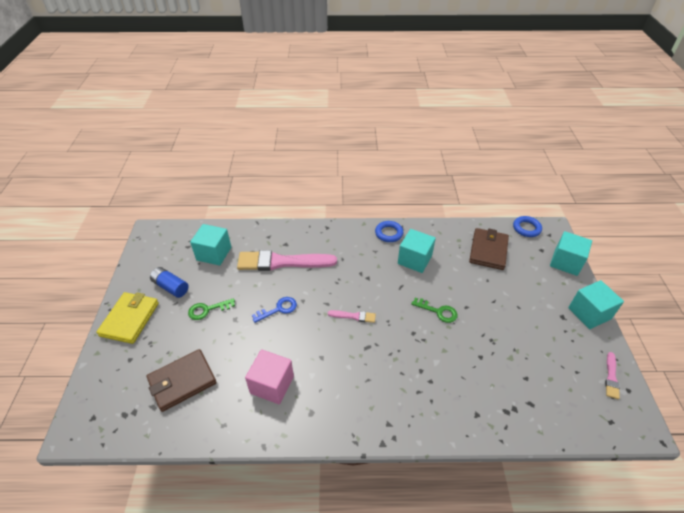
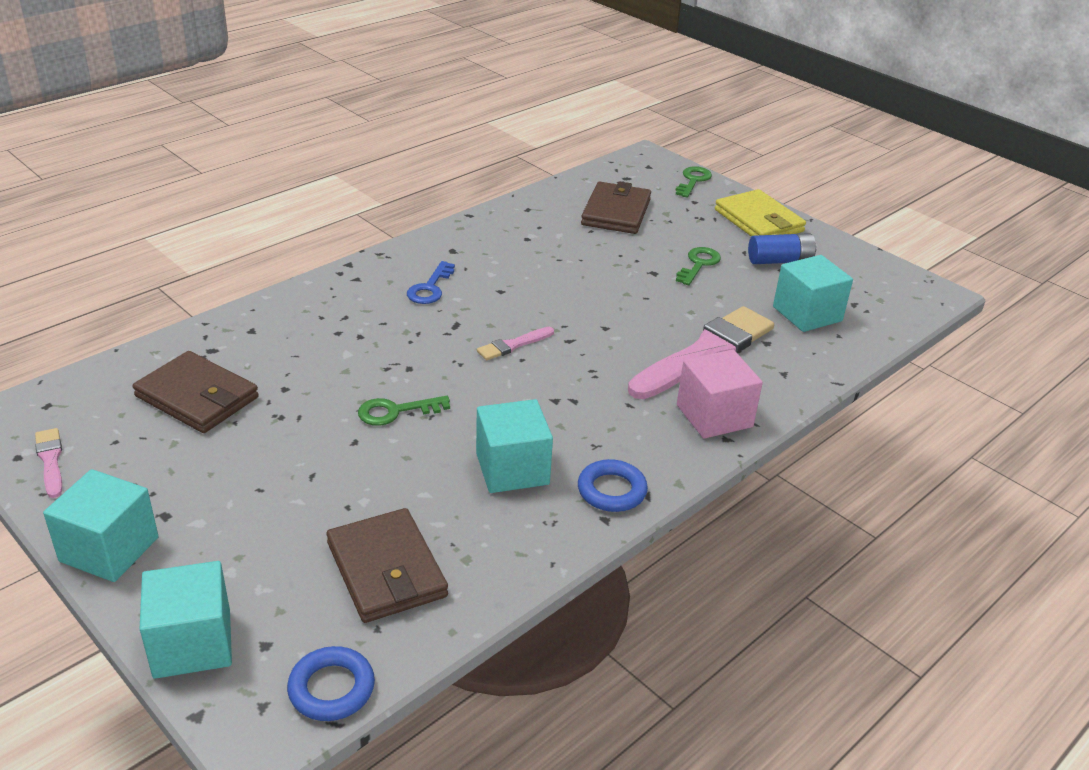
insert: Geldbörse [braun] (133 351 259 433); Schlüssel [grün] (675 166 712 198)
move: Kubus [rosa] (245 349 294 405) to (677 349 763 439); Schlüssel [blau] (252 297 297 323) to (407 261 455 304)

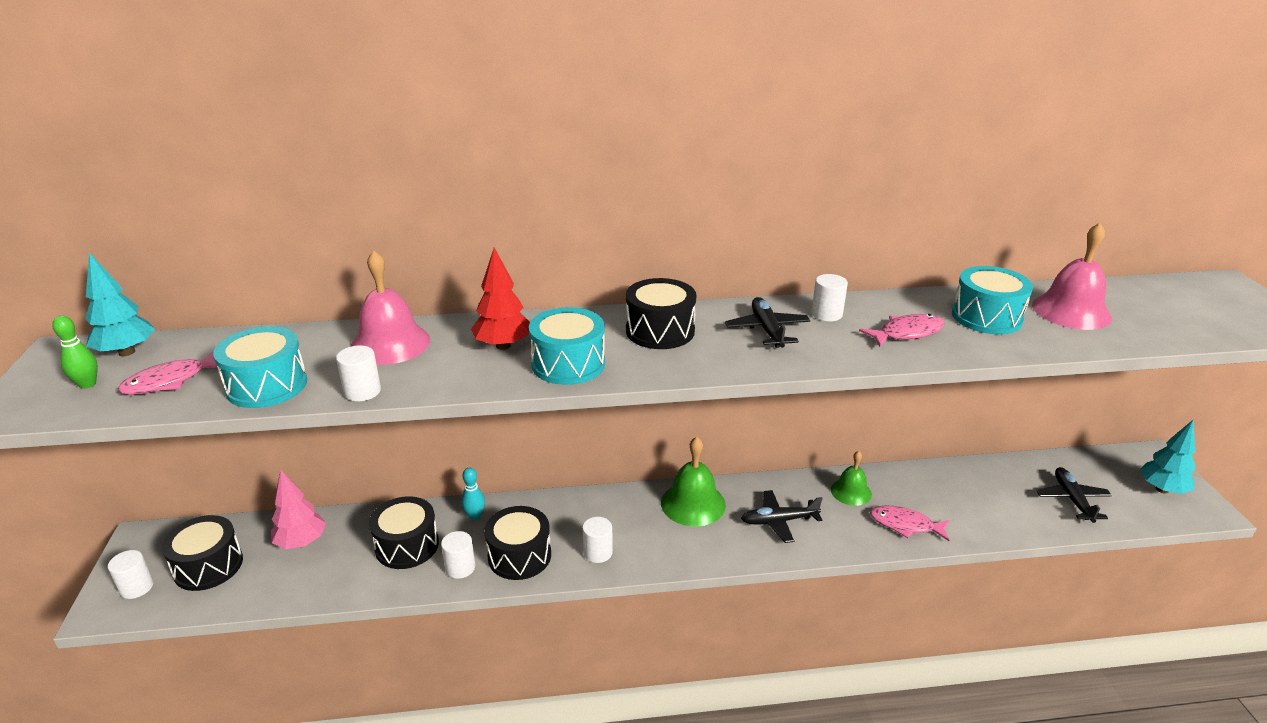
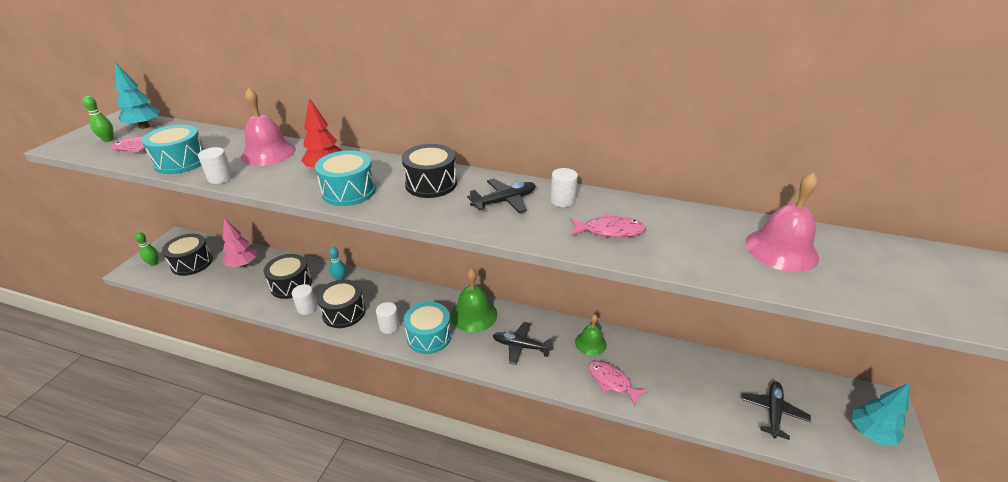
move: Trommel [türkis] (952 266 1033 334) to (404 302 451 354)
replace: Vollzylinder [weiß] (108 550 154 599) to Bowlingkegel [grün] (135 232 159 266)
rotate: Flugzeug [schwarz] (725 297 810 348) = (467 179 536 213) 45 degrees clockwise

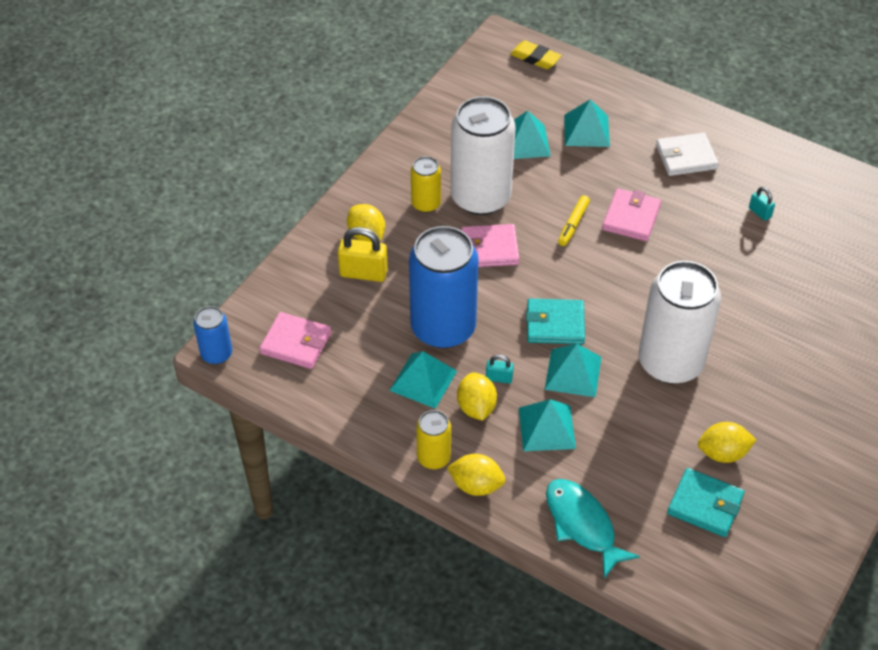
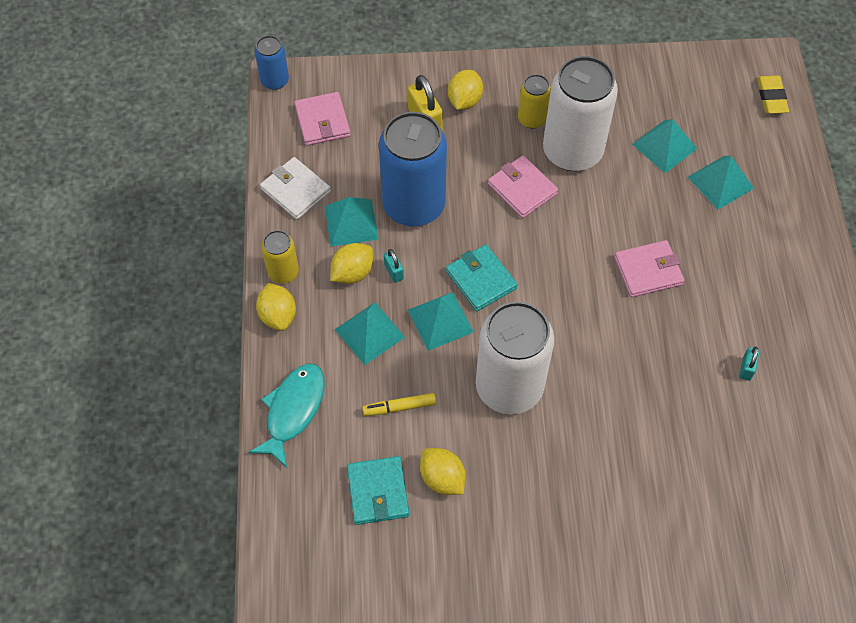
move: Filzstift [gelb] (558 195 590 246) to (362 393 436 416); Geldbörse [weiß] (656 132 719 176) to (260 157 331 220)

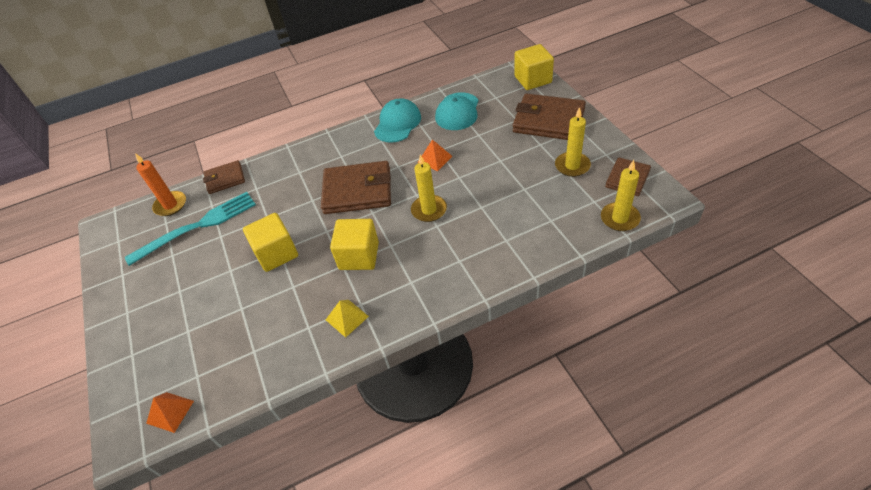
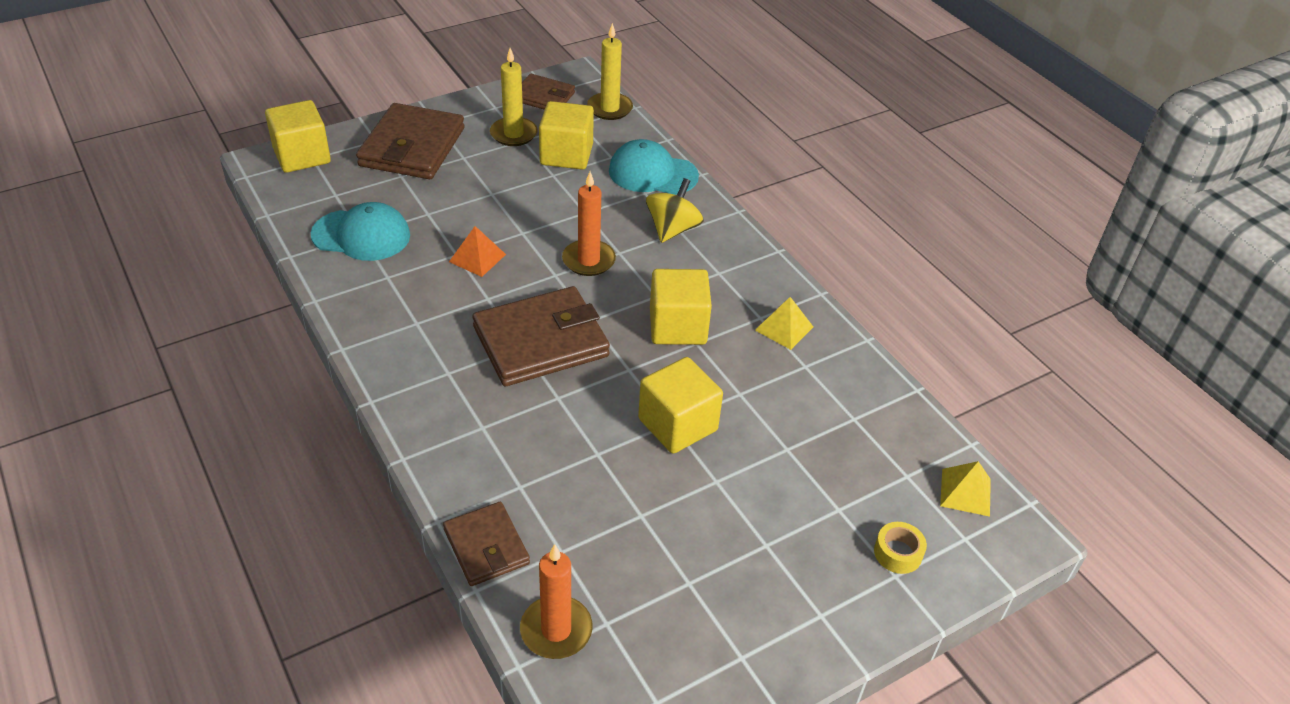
delete: Gabel [türkis] (125 192 256 266)
insert: Kubus [gelb] (539 101 594 170); Kreisel [gelb] (646 178 704 243); Klebeband [gelb] (874 522 927 574)
move: Kappe [türkis] (374 98 421 143) to (609 139 699 195)
recolor: Pyramide [orange] (146 392 194 433) to Pyramide [gelb] (940 461 991 517); Kerze [gelb] (411 154 447 222) to Kerze [orange] (562 172 616 276)
rotate: Geldbörse [braun] (321 161 391 214) = (472 286 610 386) 75 degrees clockwise

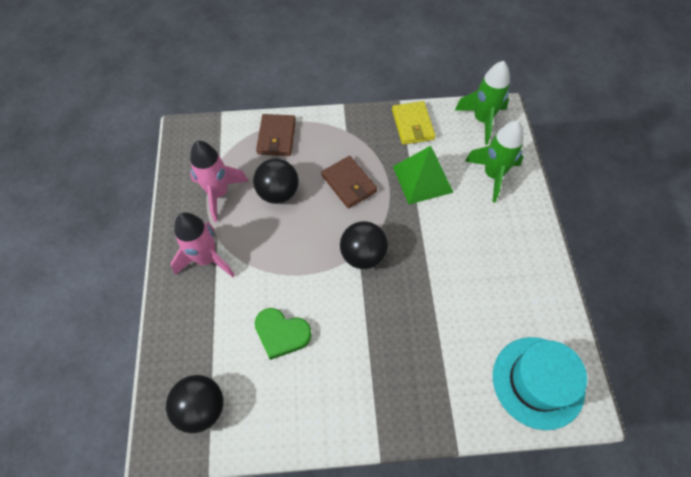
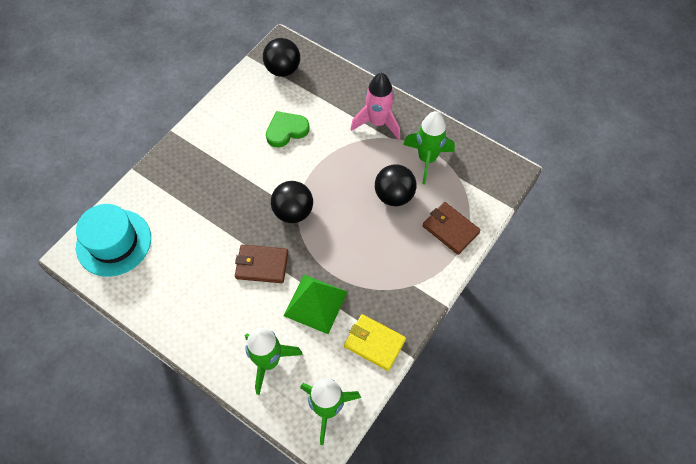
move: Geldbörse [braun] (321 156 377 209) to (235 245 288 283)
recolor: Rakete [rosa] (190 141 248 222) to Rakete [grün] (403 111 455 184)

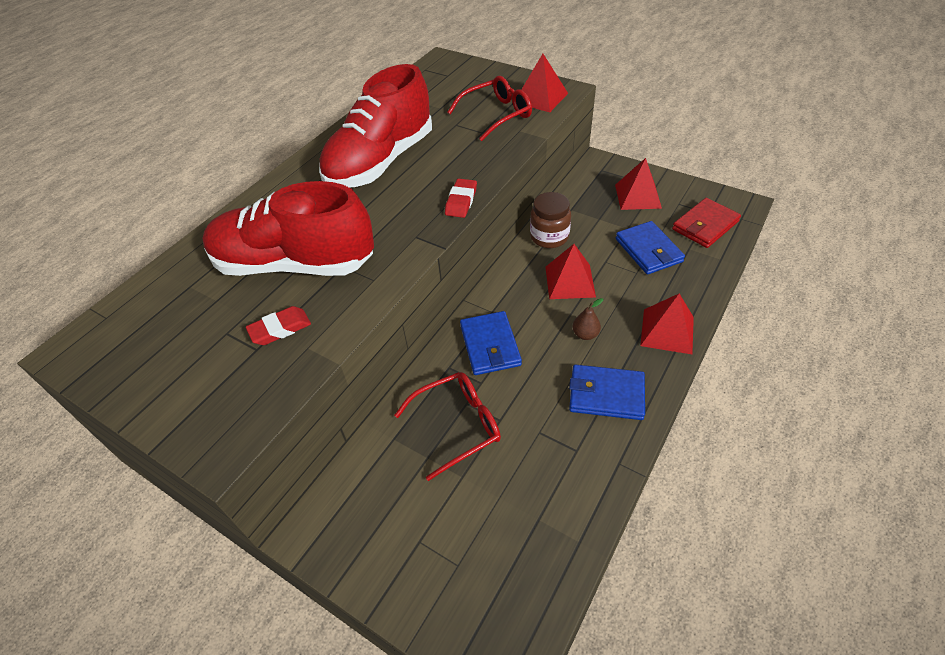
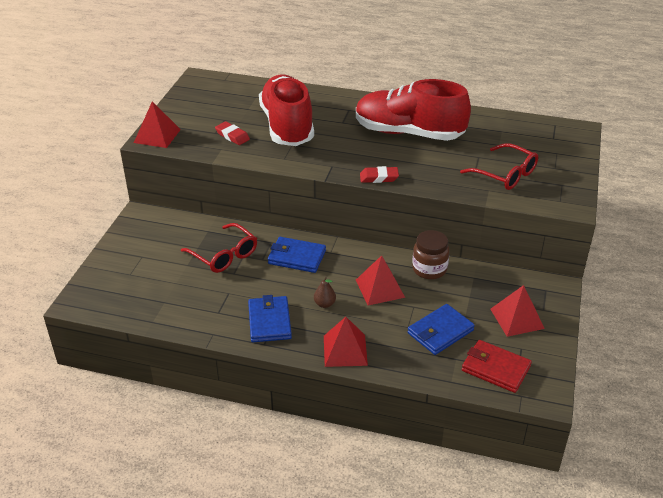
move: Pyramide [rot] (521 54 568 112) to (134 101 181 148)
rotate: Geldbörse [blau] (460 311 522 375) = (268 237 326 273) 45 degrees clockwise

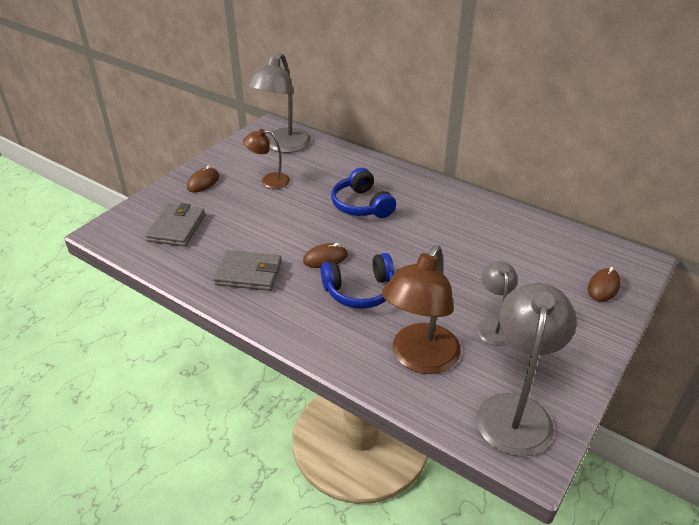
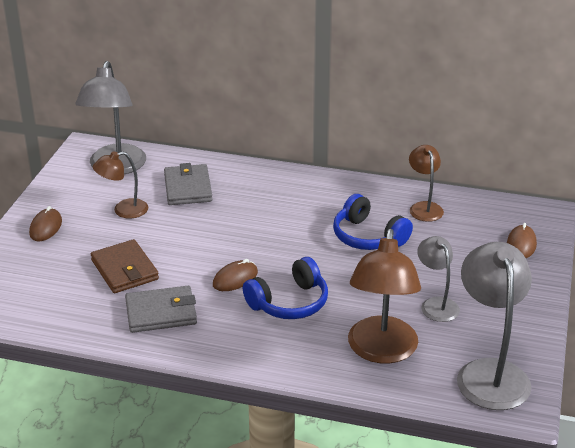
insert: Geldbörse [braun] (91 239 159 293); Lampe [braun] (409 145 444 222)
move: Geldbörse [grau] (145 203 205 246) to (164 163 212 205); Kopfhörer [blau] (331 168 396 218) to (333 194 413 250)

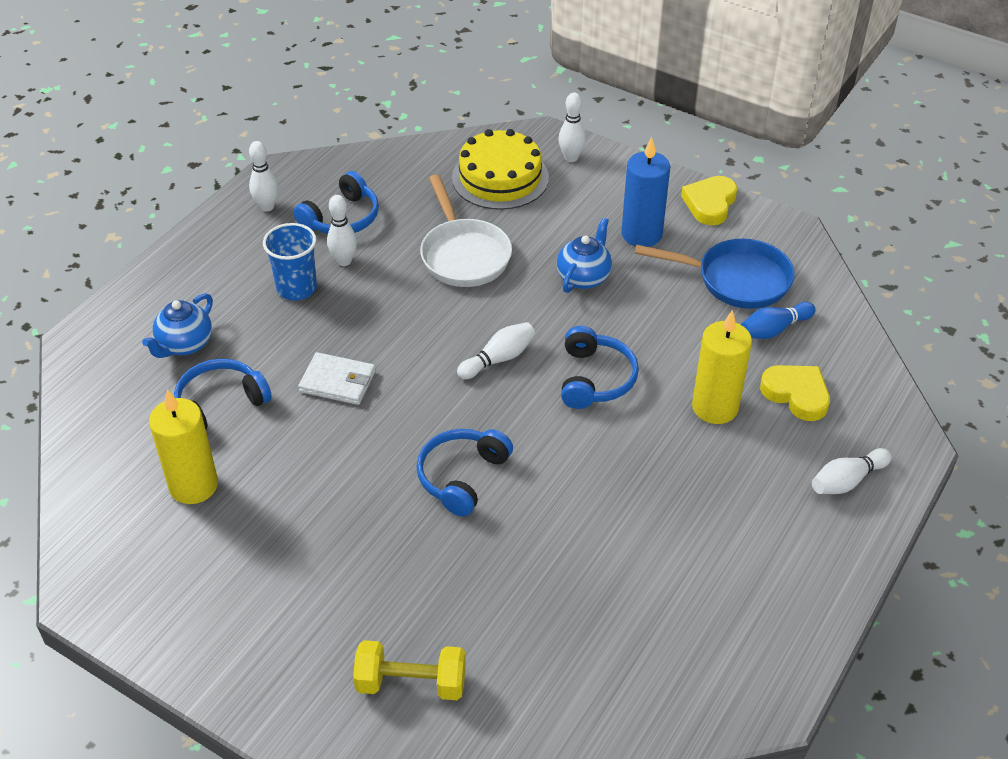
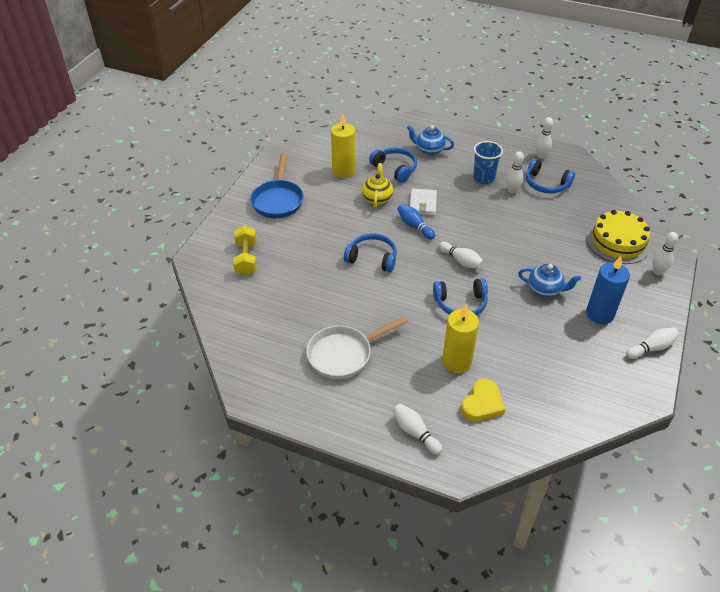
insert: Teekanne [gelb] (362 163 393 208)
move: Pfanne [weiß] (420 175 512 287) to (306 316 408 379); Pfanne [blau] (634 239 795 309) to (250 154 303 218); Bowlingkegel [blau] (741 302 816 339) to (398 204 435 240)
replace: Herz [gelb] (681 176 737 225) to Bowlingkegel [weiß] (626 328 679 359)

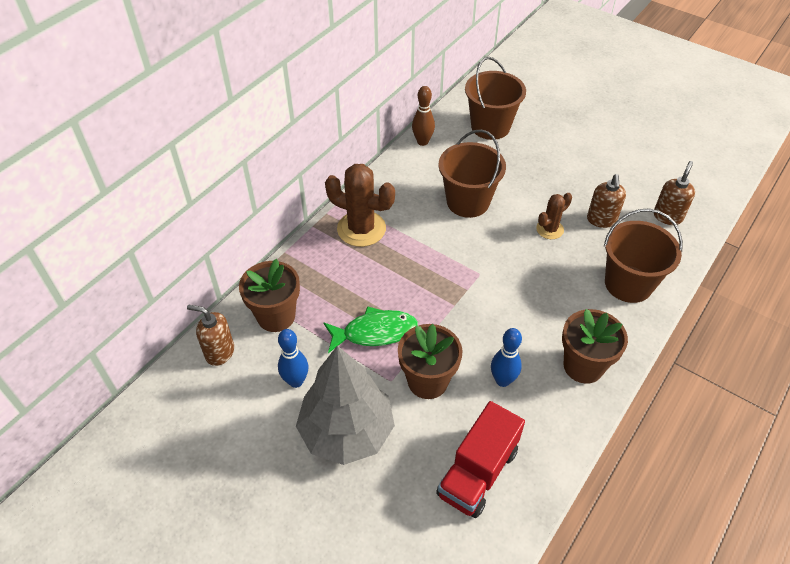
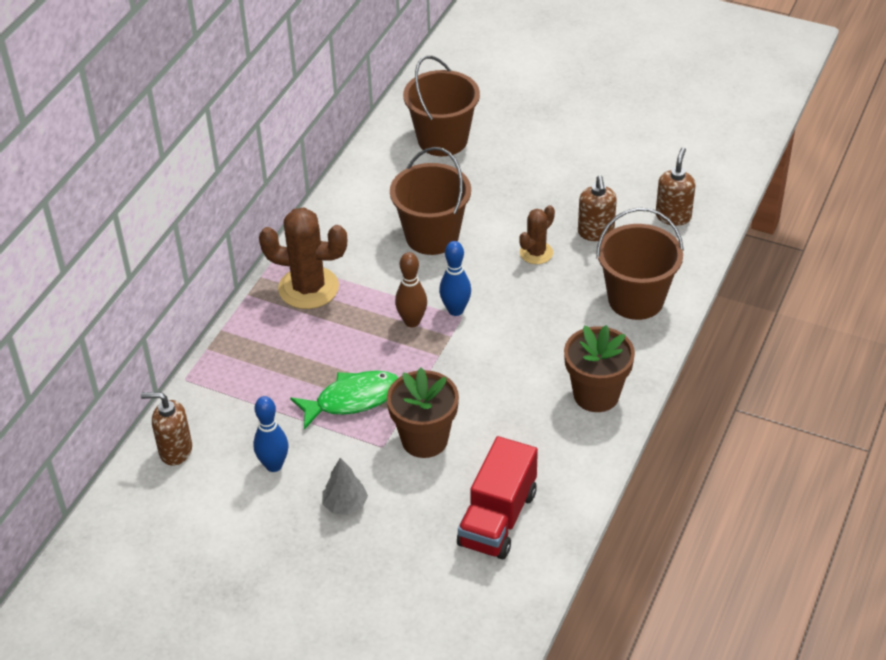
delete: Blumentopf [braun] (239 259 300 332)
move: Bowlingkegel [braun] (412 86 435 146) to (395 252 427 327); Bowlingkegel [blau] (491 328 522 387) to (439 241 471 316)
resize: Baum [grau] (296 345 395 465) = (322 458 368 515) x0.43

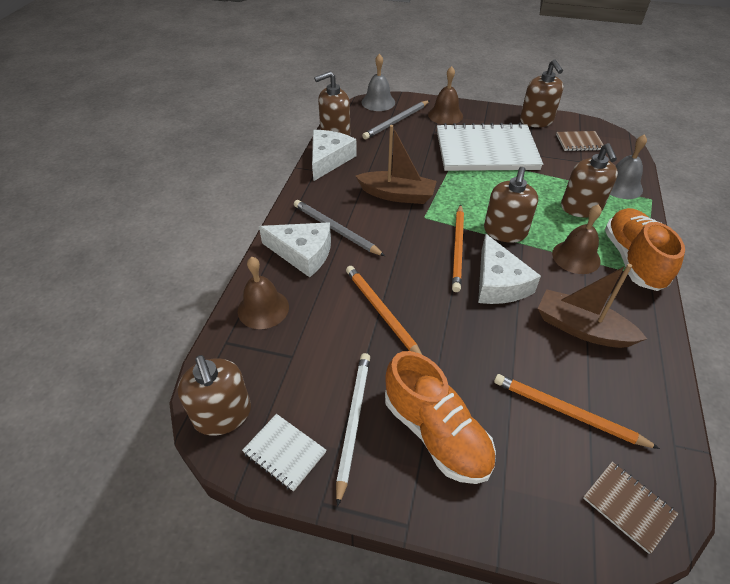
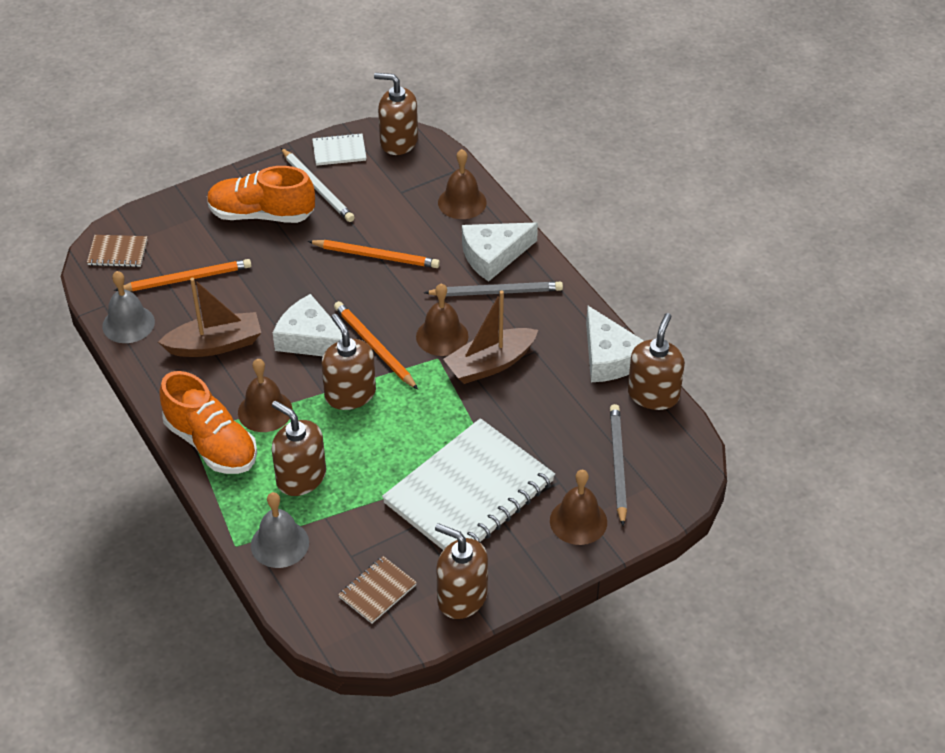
insert: Glocke [braun] (416 283 469 356)
move: Glocke [grau] (362 54 395 111) to (102 271 155 343)

